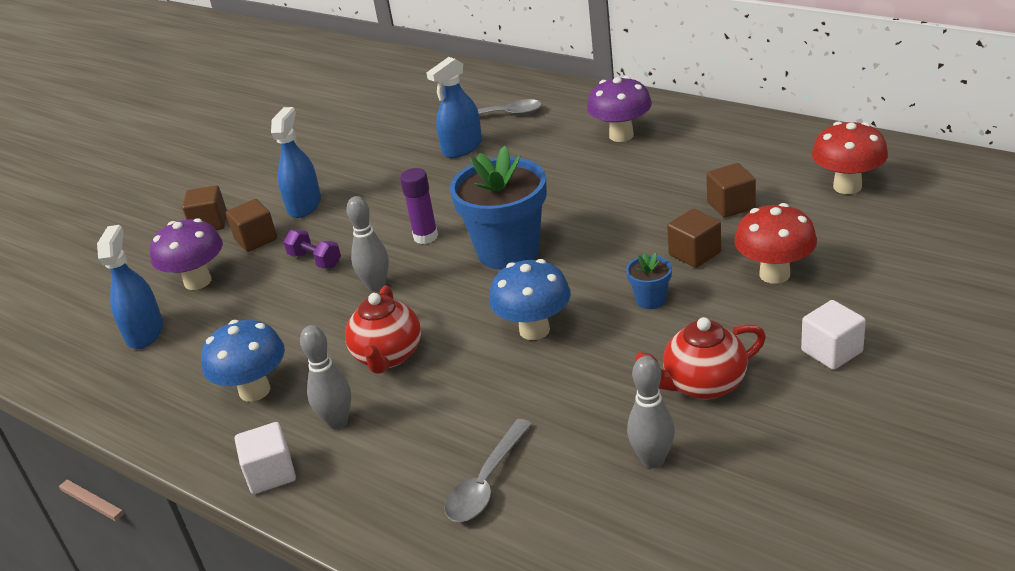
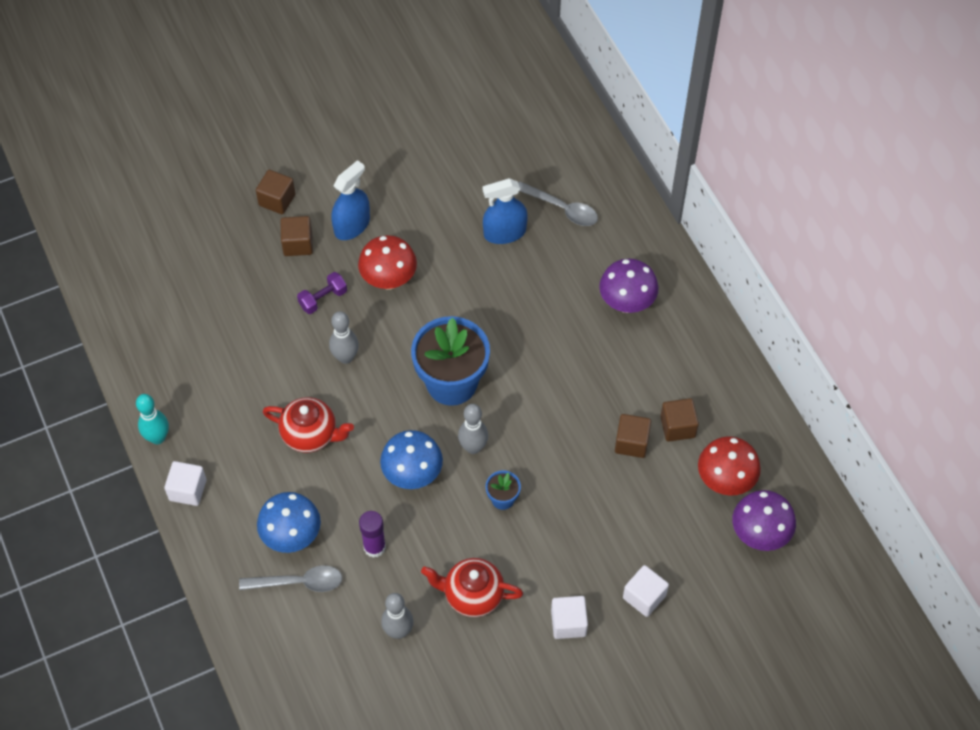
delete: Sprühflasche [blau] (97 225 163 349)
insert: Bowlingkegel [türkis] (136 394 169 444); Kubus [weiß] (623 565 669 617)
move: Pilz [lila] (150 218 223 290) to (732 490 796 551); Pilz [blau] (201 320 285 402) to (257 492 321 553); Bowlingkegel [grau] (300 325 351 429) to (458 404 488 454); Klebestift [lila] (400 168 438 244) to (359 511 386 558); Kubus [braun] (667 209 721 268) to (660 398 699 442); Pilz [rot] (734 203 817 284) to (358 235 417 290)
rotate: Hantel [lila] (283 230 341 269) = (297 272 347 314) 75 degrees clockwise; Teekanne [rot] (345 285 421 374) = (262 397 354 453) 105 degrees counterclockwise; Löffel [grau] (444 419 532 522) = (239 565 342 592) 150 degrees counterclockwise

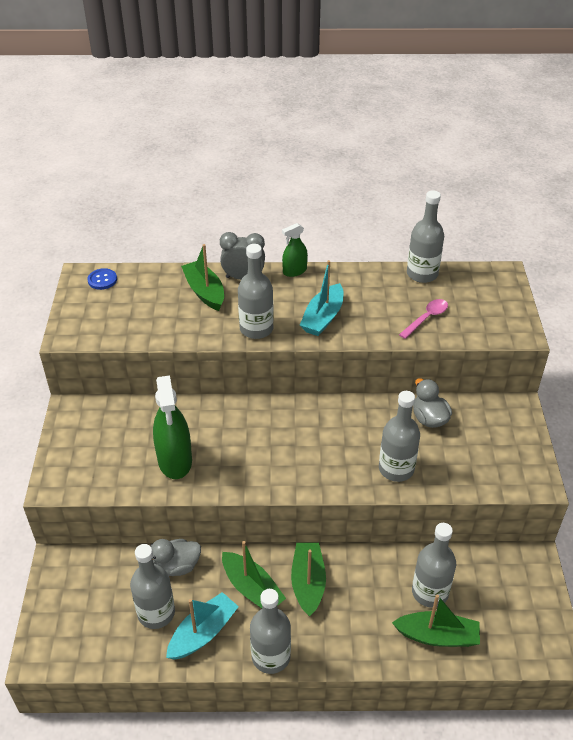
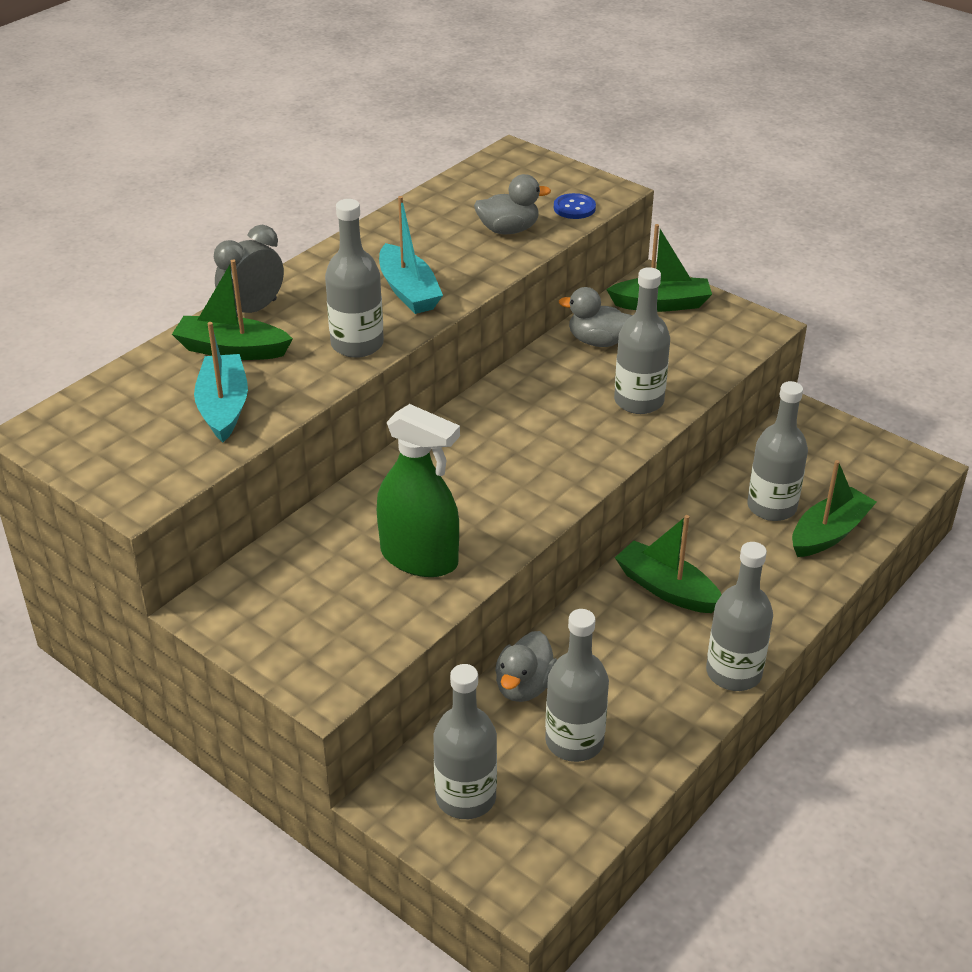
delete: Sprühflasche [grün] (282 223 308 277)
move: Knopf [blau] (88 268 117 290) to (554 193 596 219); Boot [türkis] (166 592 239 660) to (194 322 248 442); Boot [grün] (222 541 286 609) to (606 224 712 312); Flasche [grau] (407 190 444 283) to (433 664 497 819)
replace: Löffel [rosa] (399 299 448 339) to Ente [grau] (474 174 551 234)

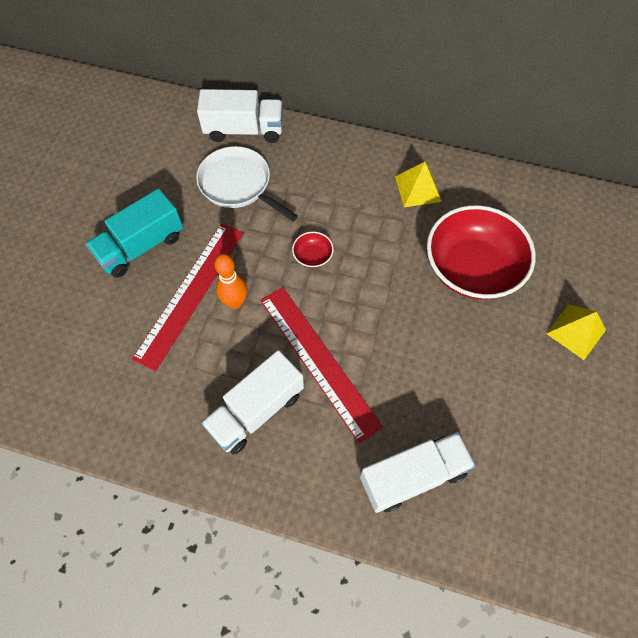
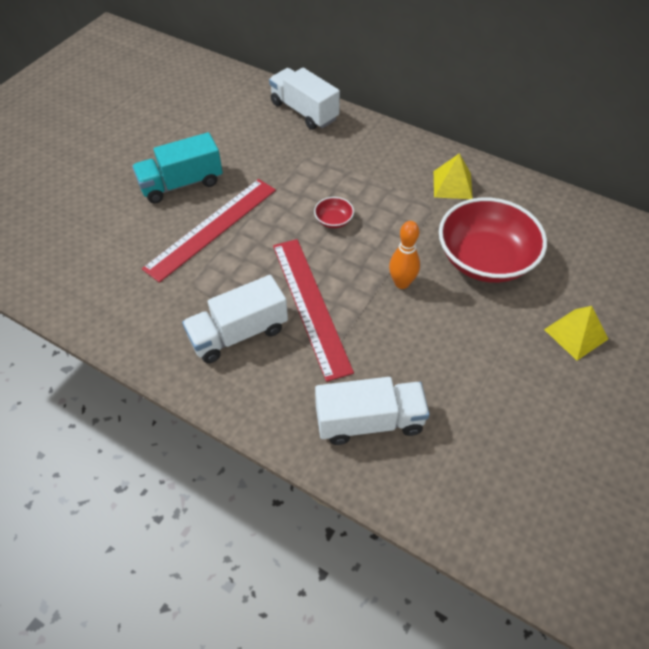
delete: Pfanne [weiß] (196 146 298 221)
move: Bowlingkegel [orange] (214 254 248 309) to (389 221 420 289)
rotate: Lastwagen [weiß] (197 89 283 143) = (269 68 340 130) 150 degrees counterclockwise

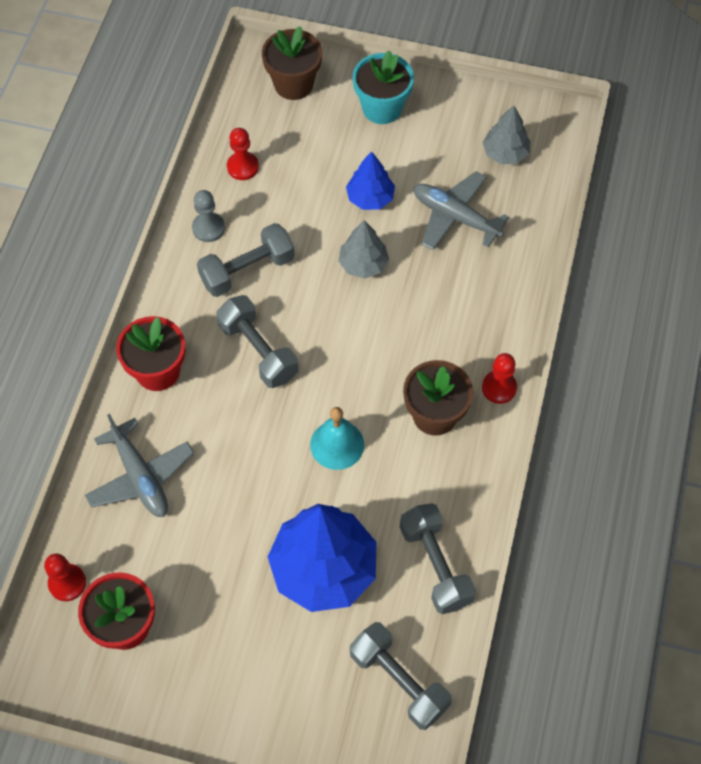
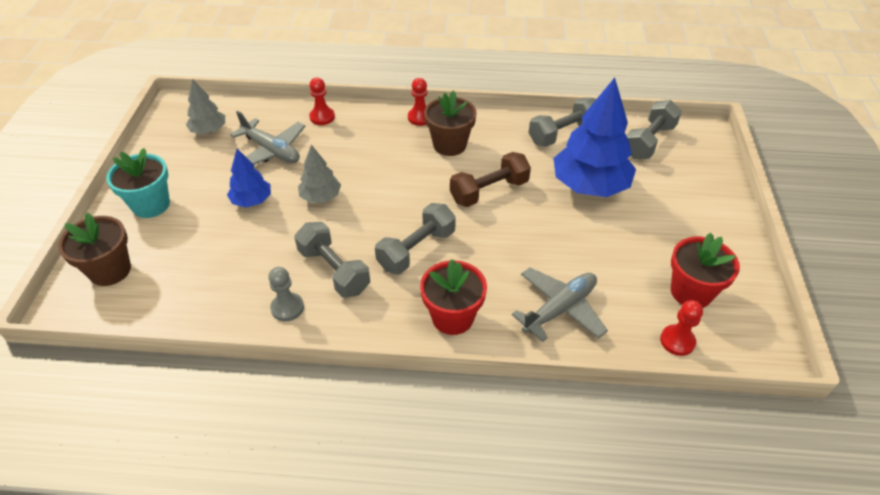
move: Bauer [rot] (227 128 259 180) to (309 78 335 125)
replace: Glocke [türkis] (310 407 364 470) to Hantel [braun] (450 152 531 207)
rotate: Flugzeug [grau] (414 171 510 250) = (230 111 305 165) 75 degrees counterclockwise

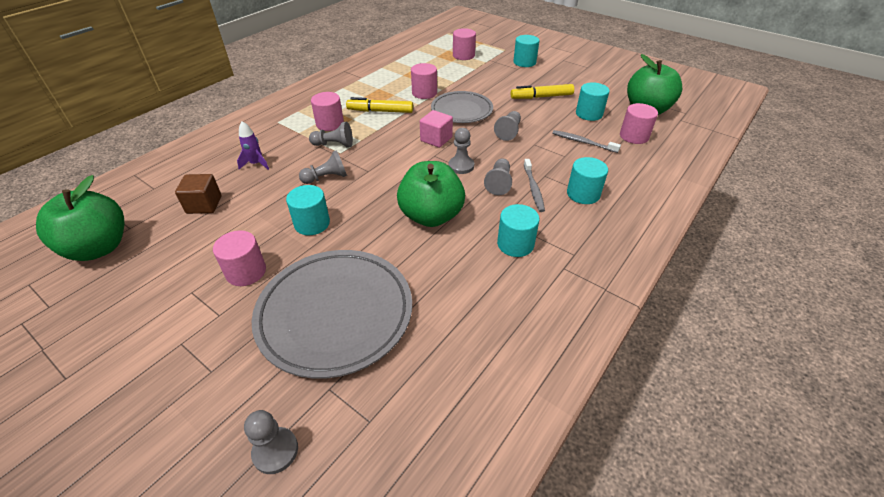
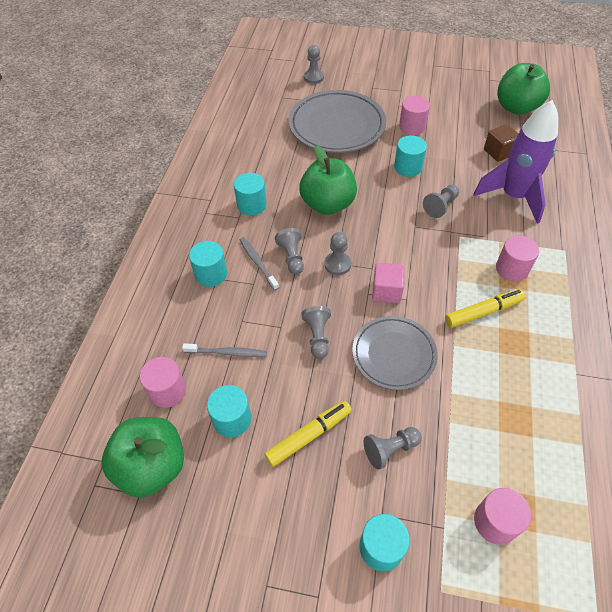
delete: Vollzylinder [rosa] (411 63 437 99)
move: Bauer [grau] (309 122 353 147) to (364 427 422 470)
resize: Rakete [lila] (237 121 269 170) = (473 100 558 224) x2.37

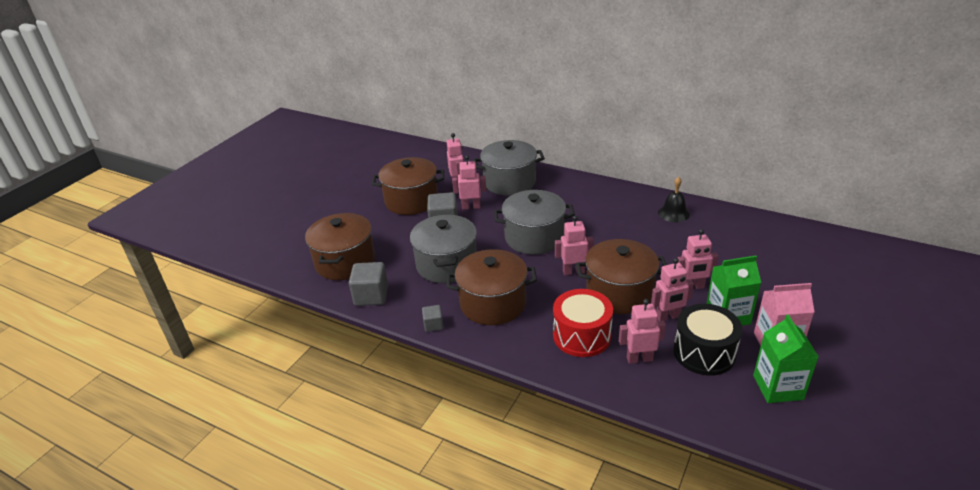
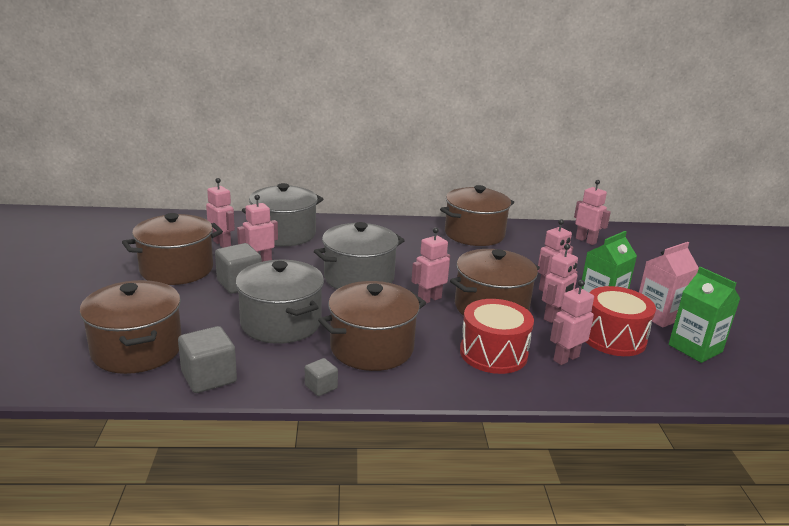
insert: Roboter [rosa] (574 180 611 245)
replace: Glocke [schwarz] (658 177 690 222) to Kochtopf [braun] (440 185 514 246)
recolor: Trommel [schwarz] (673 304 742 376) to Trommel [rot] (586 286 656 356)

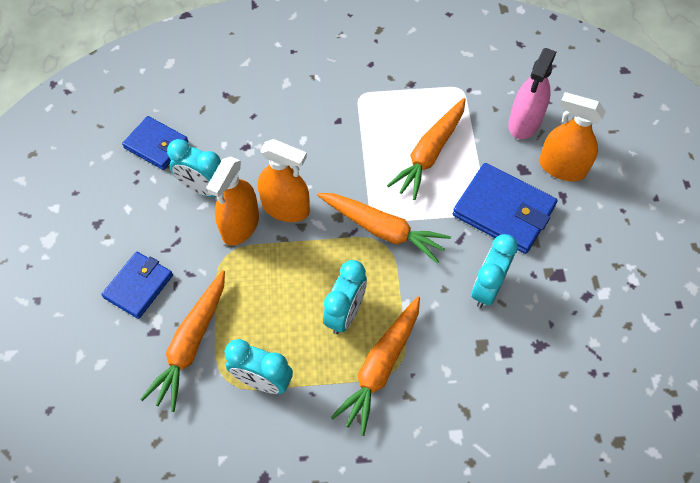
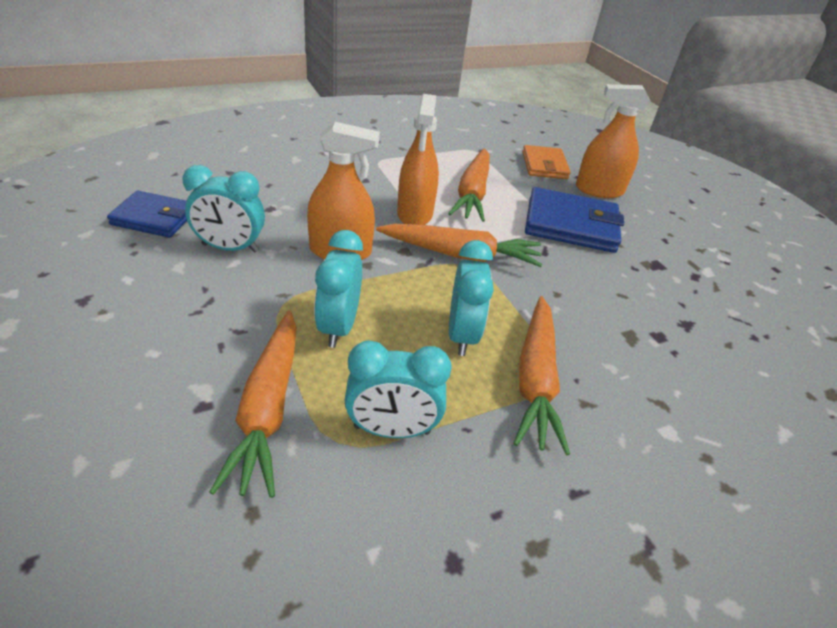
delete: Geldbörse [blau] (101 252 173 319)
move: Sprühflasche [orange] (206 156 259 246) to (397 94 439 225); Wecker [türkis] (472 234 518 308) to (314 230 363 348)
replace: Sprühflasche [rosa] (508 48 556 139) to Geldbörse [orange] (522 145 571 179)

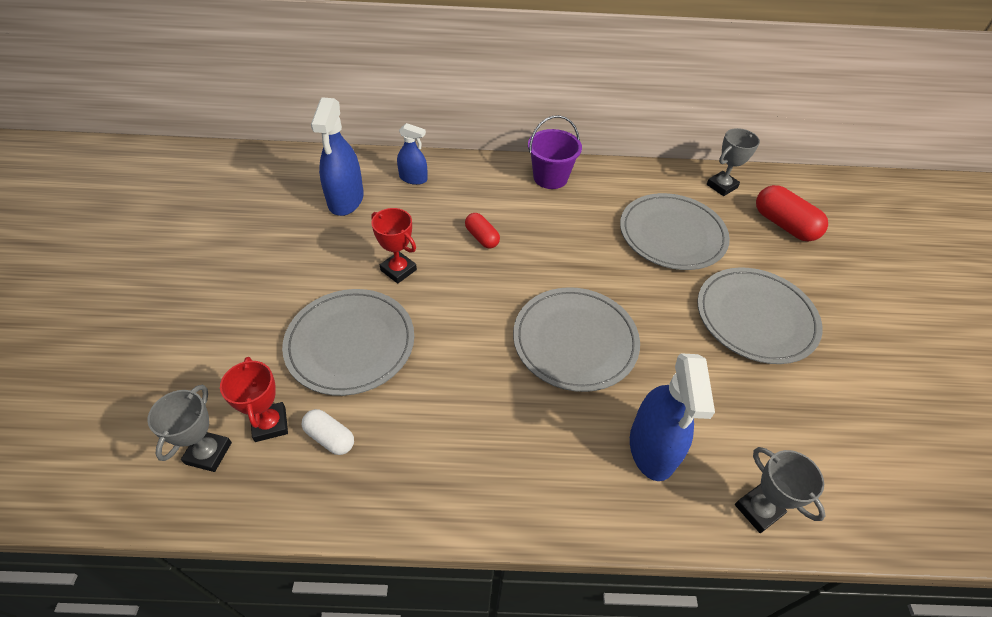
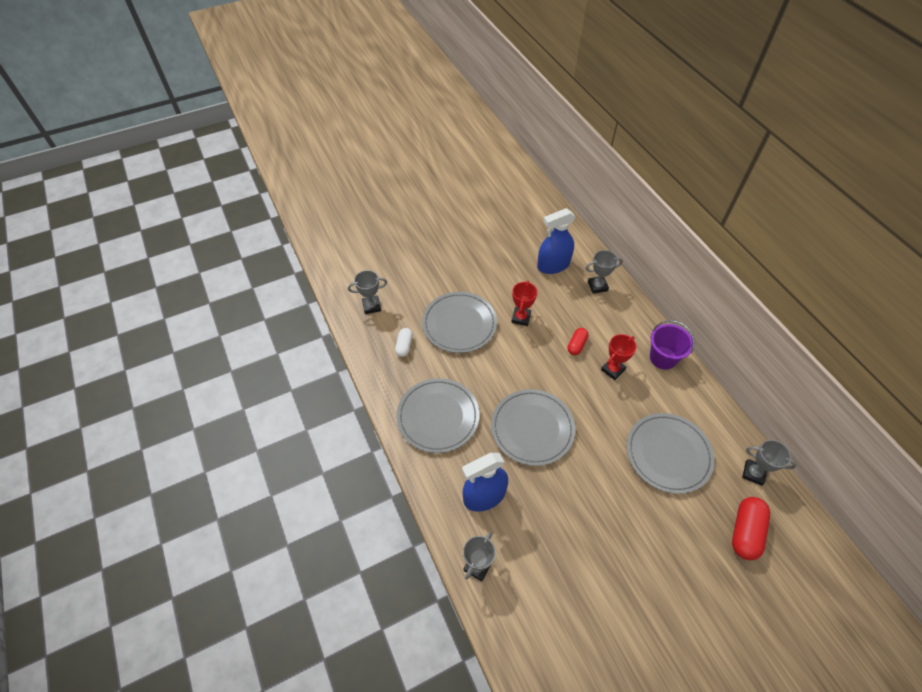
move: Pokal [rot] (220 357 288 442) to (601 334 637 380); Teller [grau] (697 267 823 364) to (396 378 479 453)
replace: Sprühflasche [blau] (397 123 428 185) to Pokal [grau] (586 250 623 294)

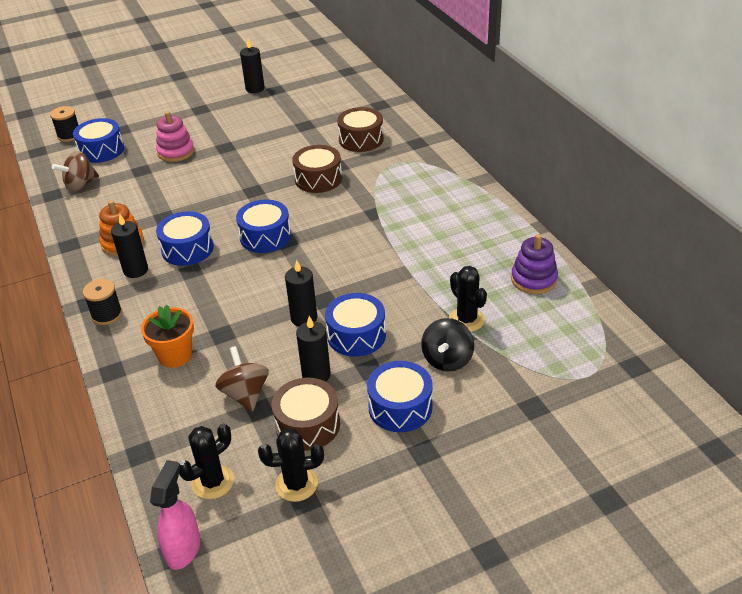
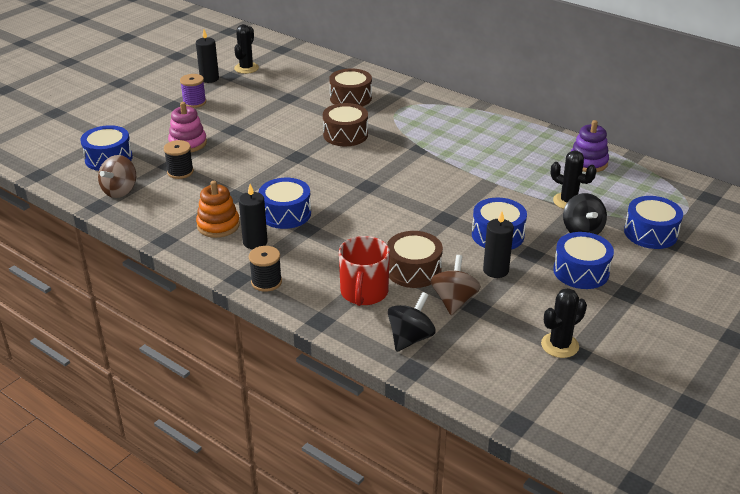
delete: Sprühflasche [rosa] (150 460 201 570); Kerze [schwarz] (285 260 317 327)
insert: Garnrolle [lila] (180 74 206 108); Kreisel [schwarz] (388 292 436 352)
move: Garnrolle [schwarz] (50 106 78 142) to (164 140 194 179); Kaktus [schwarz] (179 424 234 499) to (234 24 259 74); Trommel [blau] (236 200 291 253) to (624 196 683 249); Trommel [braun] (272 378 340 451) to (387 231 443 288)
replace: Blumentopf [orange] (141 304 194 368) to Tasse [rot] (339 236 390 306)
rotate: Kreisel [braun] (215 346 269 412) = (431 255 481 315) 60 degrees clockwise

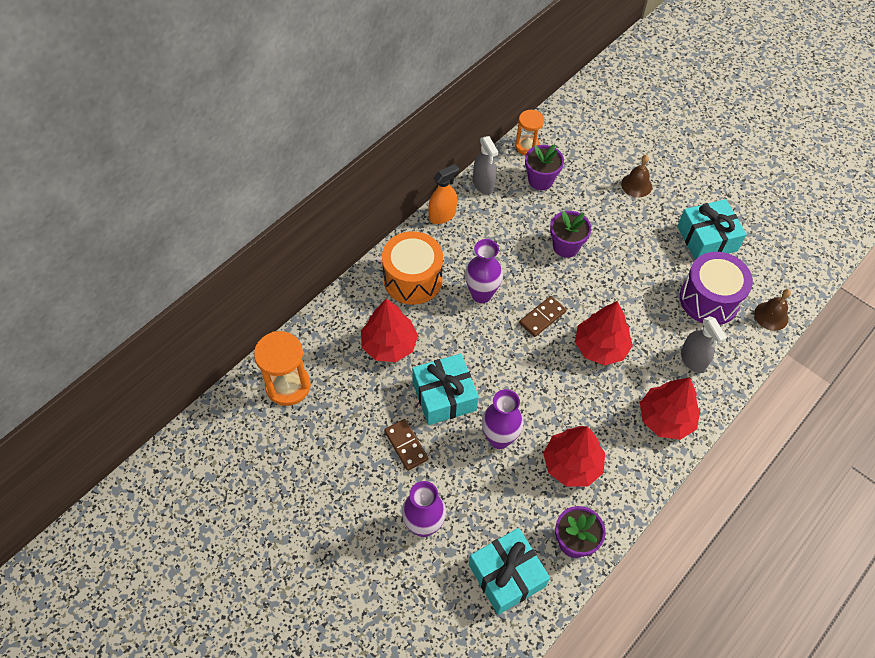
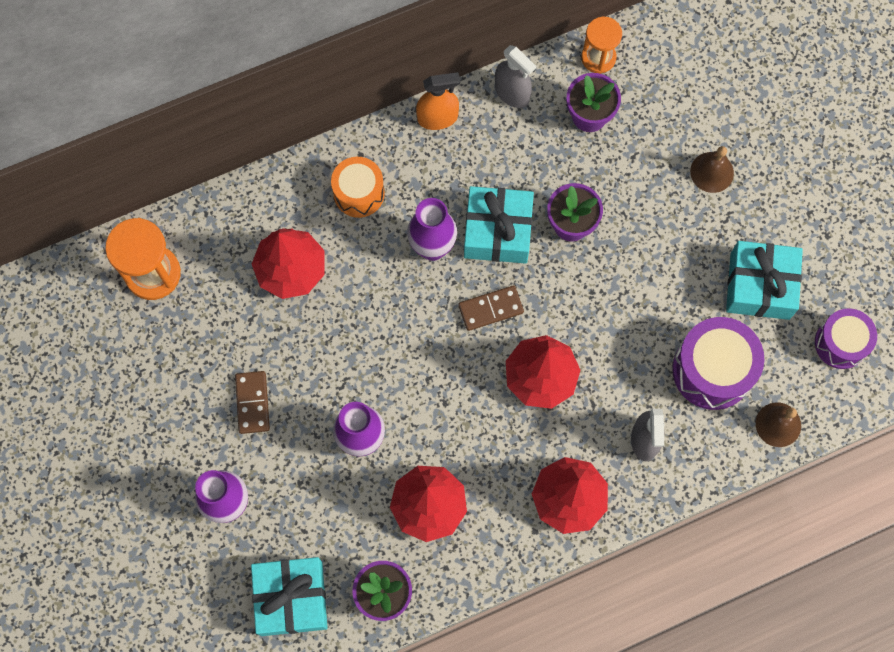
insert: Trommel [lila] (815 308 877 369)
move: Geschenk [türkis] (412 353 479 425) to (464 186 534 264)
rotate: Sprühflasche [grau] (473 136 498 195) = (495 45 536 108) 45 degrees counterclockwise
resize: Trommel [orange] (382 231 443 305) = (331 157 385 218) x0.66

